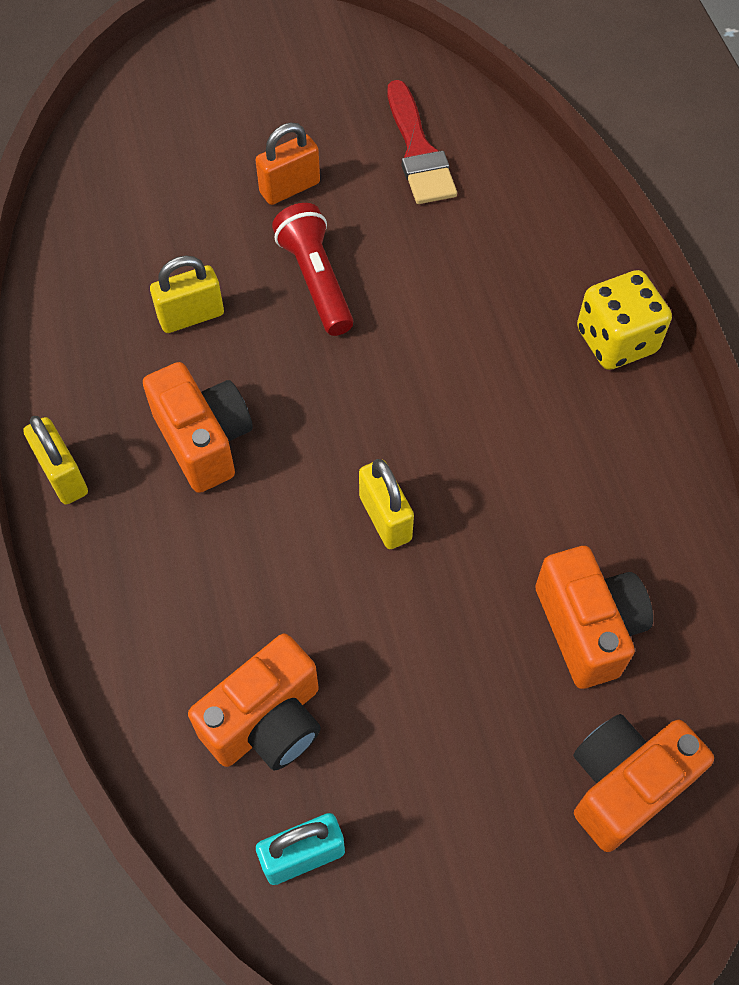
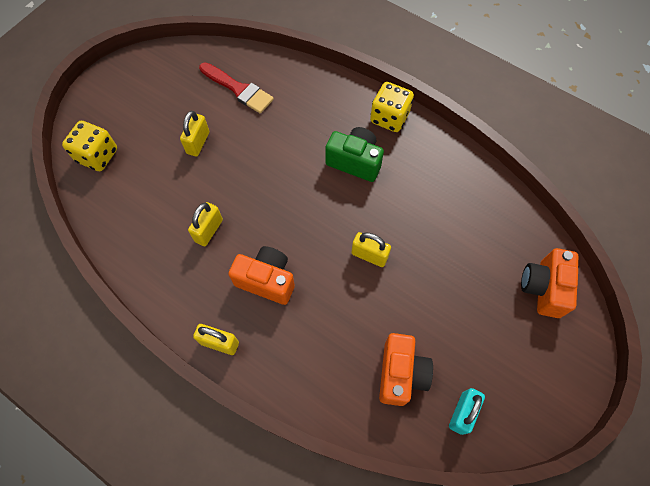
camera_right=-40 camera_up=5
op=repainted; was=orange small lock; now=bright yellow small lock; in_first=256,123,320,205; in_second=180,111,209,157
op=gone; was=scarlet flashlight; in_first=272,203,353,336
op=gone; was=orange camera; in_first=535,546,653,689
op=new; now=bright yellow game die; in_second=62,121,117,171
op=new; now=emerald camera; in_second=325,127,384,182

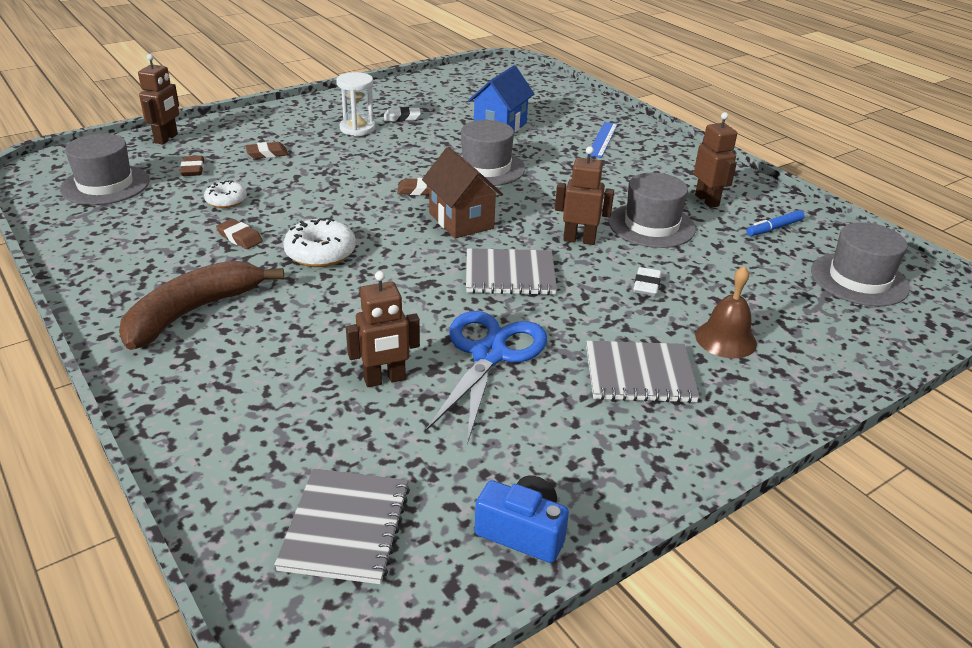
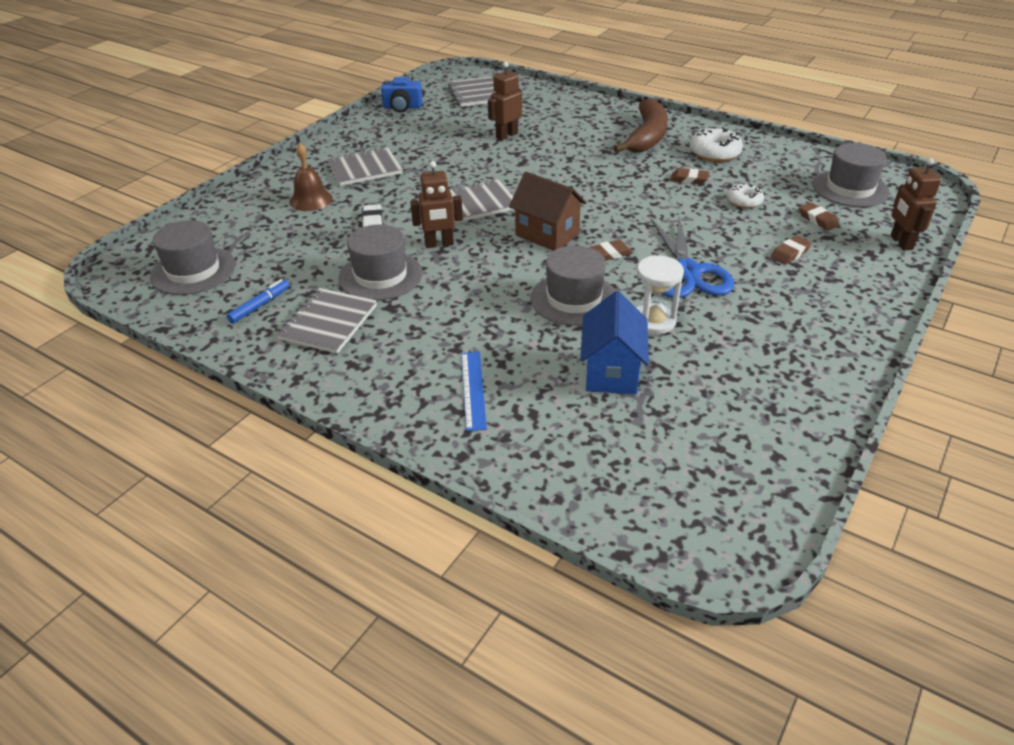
camera_right=160 camera_up=5
op=shifted; was=snow-white hourglass; in_first=336,72,375,136; in_second=637,256,684,334
op=gone; was=snow-white gum eraser; in_first=384,107,421,122
op=swapped; was=dark brown robot; now=grey notepad; in_first=694,112,737,208; in_second=277,288,377,354
op=shifted; was=snow-white glazed donut; in_first=283,218,356,267; in_second=690,127,743,162
op=shifted; was=cobalt scissors; in_first=425,311,547,445; in_second=651,216,734,298

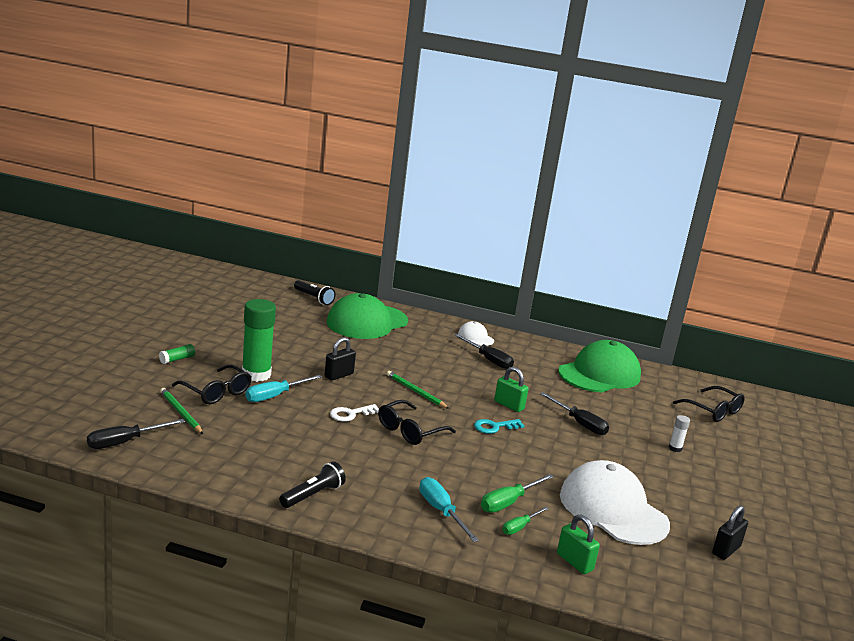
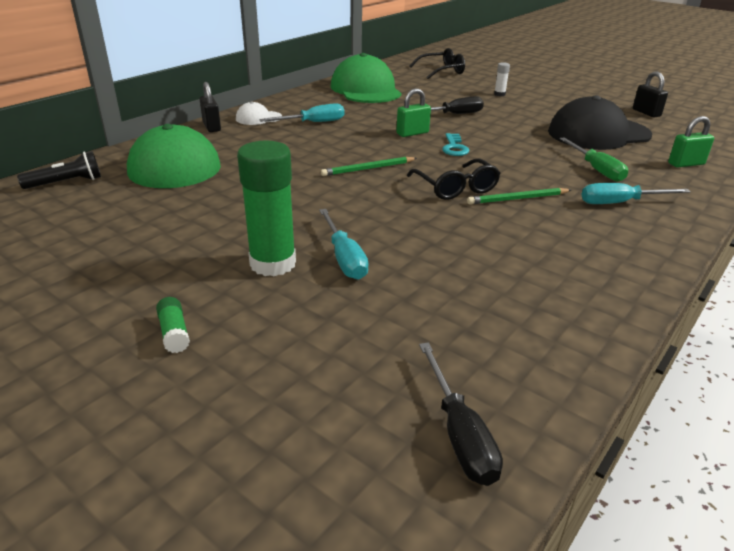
camera_right=-65 camera_up=10
op=repainted; was=black hand screwdriver; now=turquoise hand screwdriver; in_first=454,334,514,369; in_second=259,103,344,122
op=shifted; was=black small lock; in_first=324,337,356,381; in_second=200,82,221,132
op=gone; was=black eyeglasses; in_first=172,364,252,404
op=shifted; was=emerald pencil; in_first=160,388,203,434; in_second=467,188,571,205
op=gone; was=snow-white latchkey; in_first=330,404,379,422
op=repainted; was=snow-white peaked cap; now=black peaked cap; in_first=560,460,670,545; in_second=548,95,652,150
op=gone; was=black flashlight; in_first=279,461,346,508
op=gone; was=emerald hand screwdriver; in_first=503,507,549,535

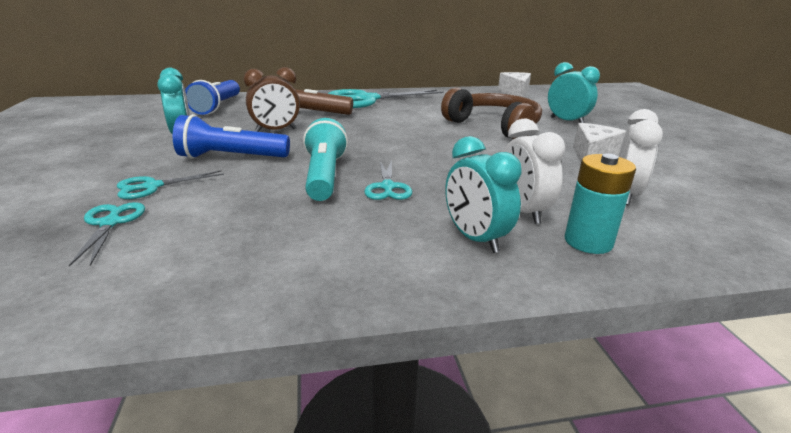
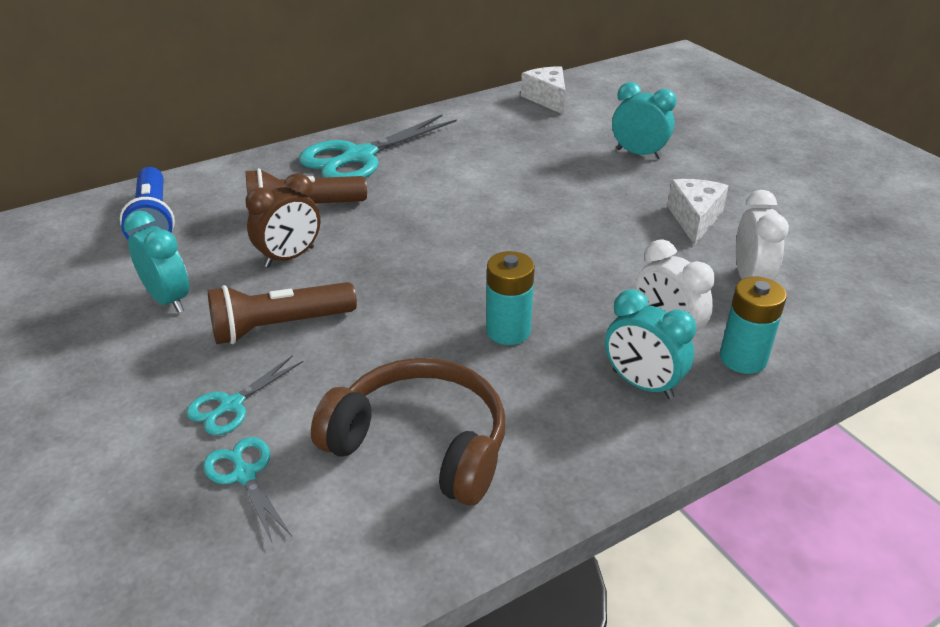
camera_right=-20 camera_up=10
op=shifted; was=dark brown headset; in_first=441,88,542,139; in_second=311,358,505,506
op=repainted; was=cobalt flashlight; now=dark brown flashlight; in_first=173,114,290,159; in_second=208,282,357,344
op=gone; was=turquoise flashlight; in_first=303,118,348,201
op=swapped; was=turquoise scissors; now=turquoise battery; in_first=364,160,412,200; in_second=486,251,535,345

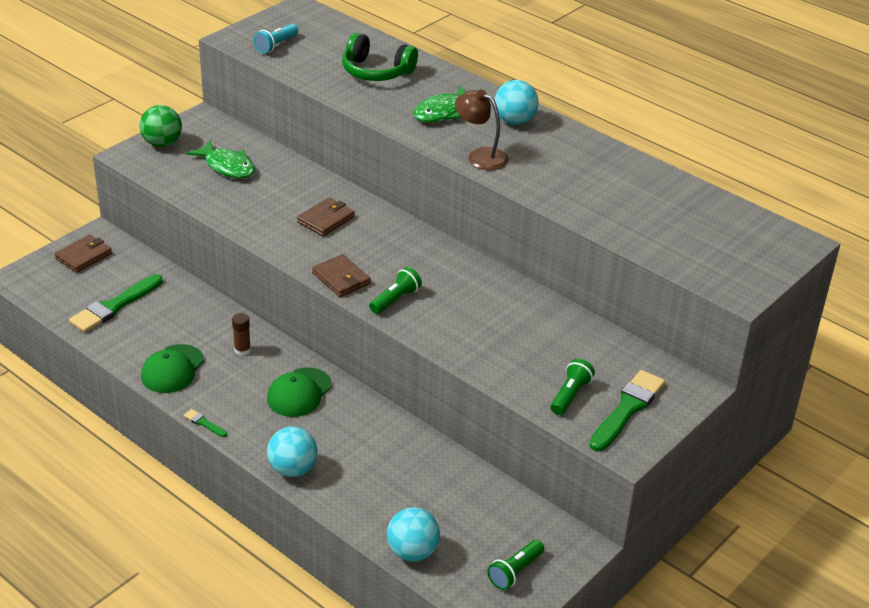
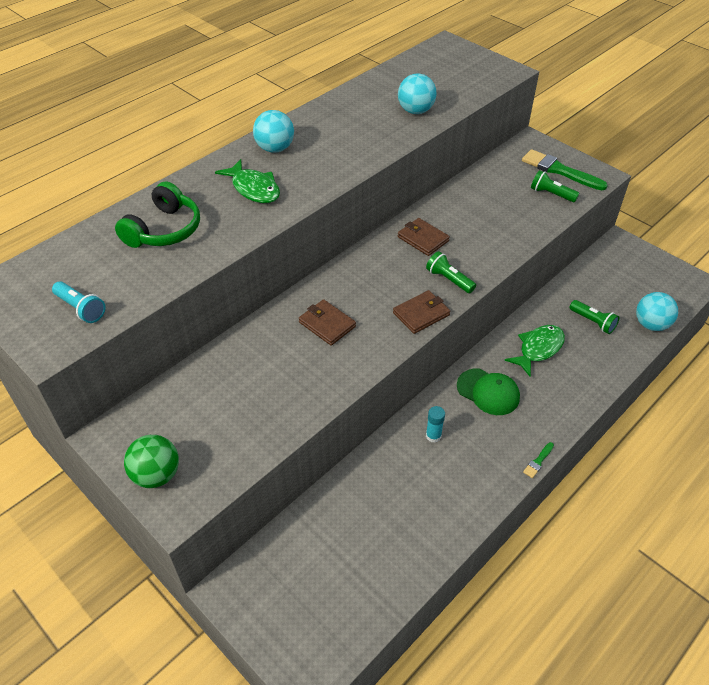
camera_right=-85 camera_up=10
op=gone; was=dark brown lamp; in_first=455,90,509,170
op=shifted; was=emerald fish figure; in_first=186,140,255,178; in_second=505,325,565,377
op=shifted; was=dark brown wallet; in_first=55,235,112,273; in_second=398,218,450,256
op=gone; was=emerald paint brush; in_first=69,274,163,333
op=repainted; was=dark brown glue stick; now=turquoise glue stick; in_first=232,313,251,356; in_second=426,406,445,443
op=gone; was=emerald peaked cap; in_first=141,344,204,393
op=shifted; was=turquoise play ball; in_first=267,427,318,477; in_second=398,74,436,114
op=shifted; was=emerald flashlight; in_first=487,540,544,590; in_second=570,300,619,334

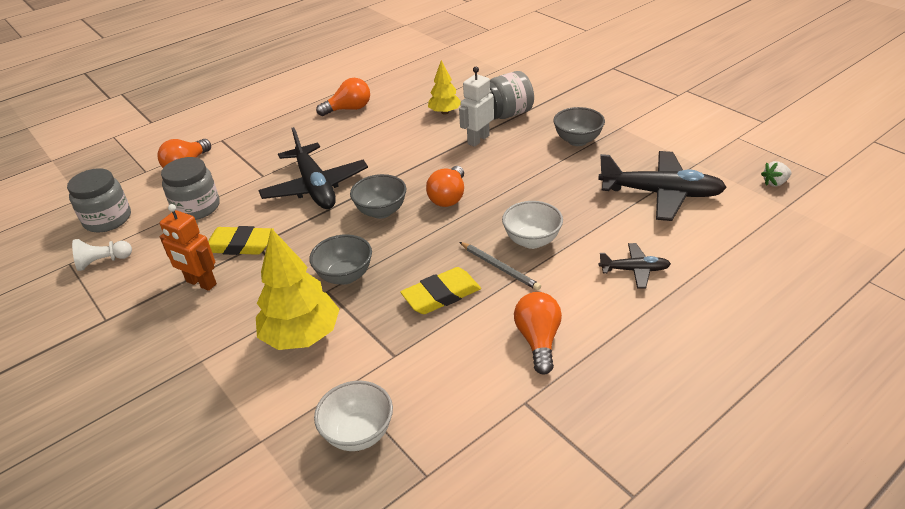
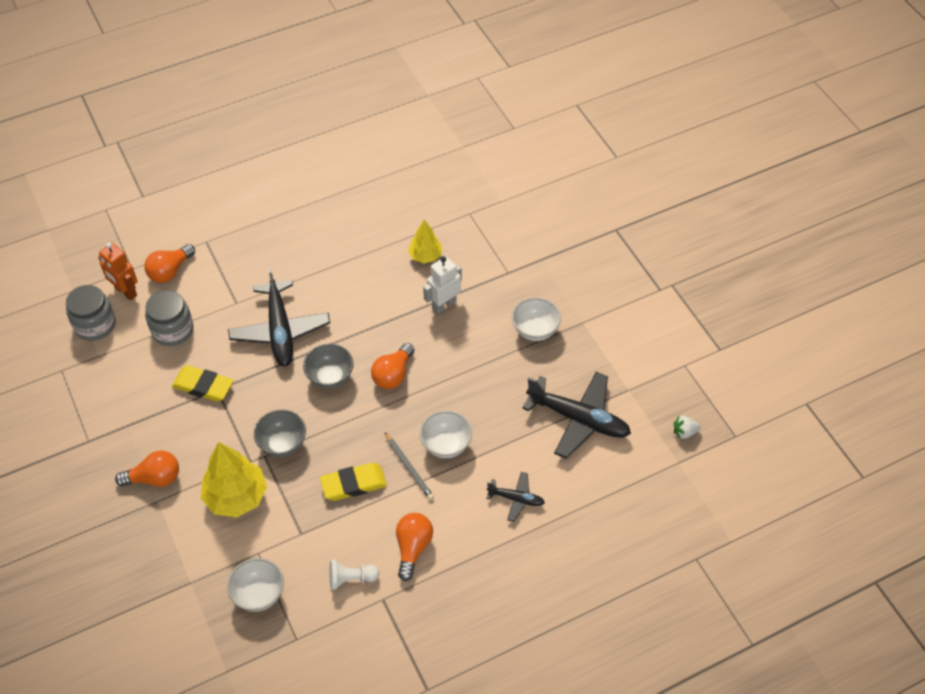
camera_right=10 camera_up=15
op=gone; was=grey jar; in_first=490,71,534,120
op=shifted; was=orange lightbulb; in_first=316,78,370,116; in_second=115,450,179,487
op=repainted; was=grey bowl; now=snow-white bowl; in_first=553,107,605,146; in_second=512,298,561,341
op=shifted; was=orange robot; in_first=160,204,217,291; in_second=98,243,138,301
op=shifted; was=snow-white pawn; in_first=72,239,132,271; in_second=329,560,379,590

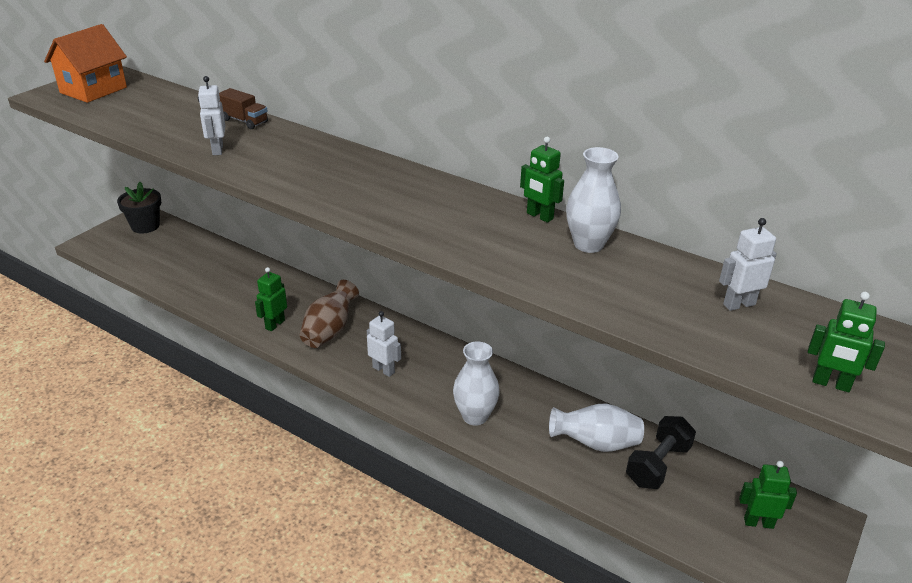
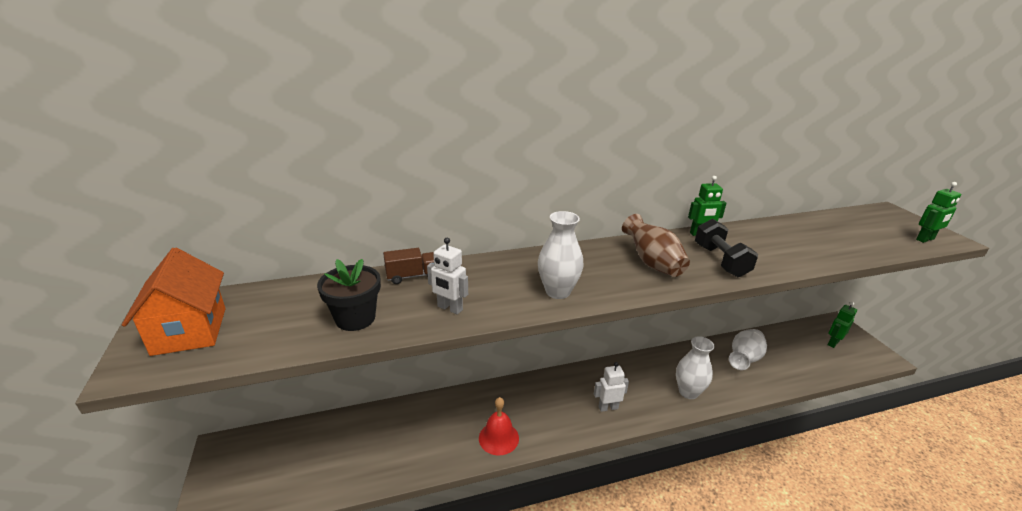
camera_right=-50 camera_up=-5
op=shifted; was=snow-white flower vase; in_first=566,147,621,253; in_second=538,211,584,299
op=shifted; was=black potted plant; in_first=117,182,162,234; in_second=317,259,381,331
op=gone; was=snow-white robot; in_first=719,218,777,311
op=swapped; was=emerald robot; now=scarlet school bell; in_first=255,267,287,331; in_second=479,397,519,455
op=shifted; was=dark brown flower vase; in_first=300,280,359,348; in_second=622,214,690,277
op=shifted; was=black hand weight; in_first=626,416,696,489; in_second=695,219,758,277

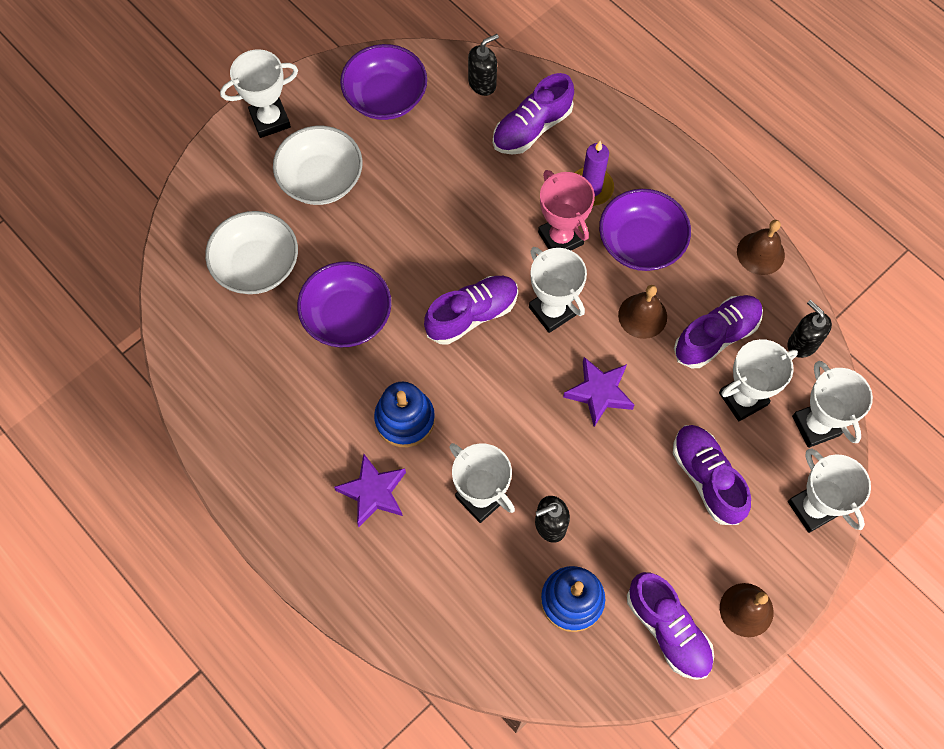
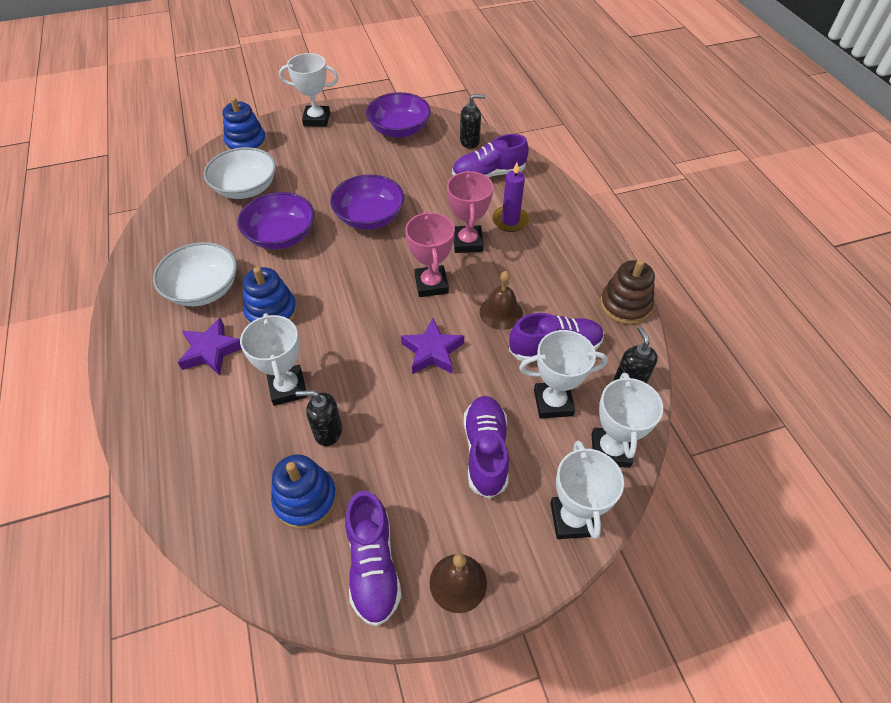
camera_right=25 camera_up=-15
op=shifted; was=snow-white bowl; in_first=273,126,363,205; in_second=153,242,237,306
op=shifted; was=violet bowl; in_first=599,189,691,271; in_second=330,174,404,230
op=swapped; was=dark brown school bell; now=dark brown stacking toy; in_first=737,220,785,275; in_second=600,260,655,325
op=repainted; was=snow-white prize cup; now=pink prize cup; in_first=529,247,587,333; in_second=405,211,455,297
op=gone; was=violet shoe; in_first=424,276,518,345
op=new; now=cobalt stacking toy; in_second=223,97,267,150

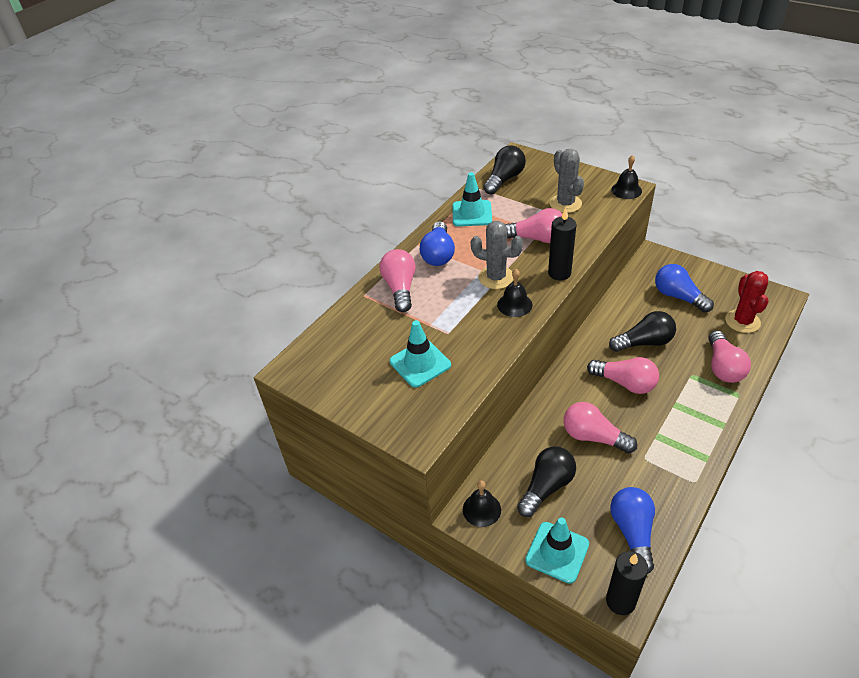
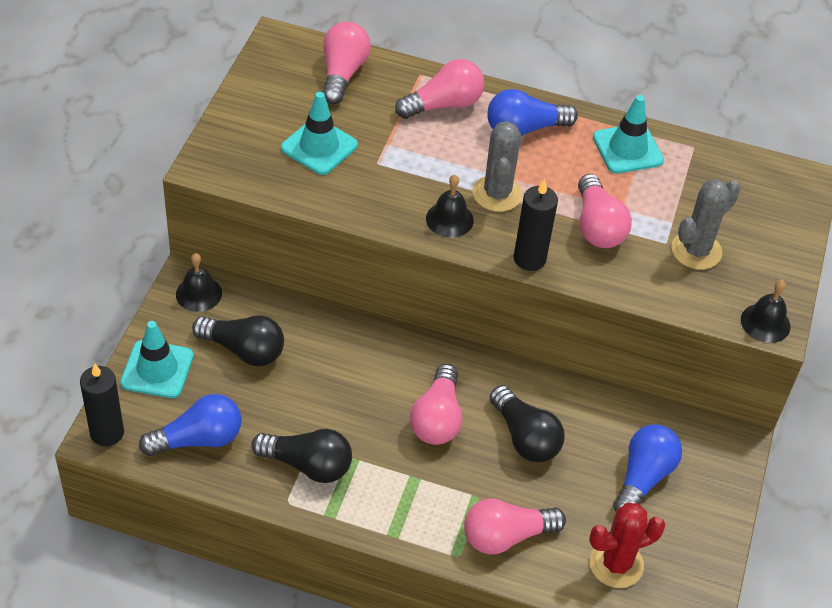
camera_right=65 camera_up=5
op=shifted; was=black lightbulb; in_first=483,145,526,195; in_second=252,429,352,483
op=shifted; was=pink lightbulb; in_first=564,402,637,453; in_second=323,22,371,104

